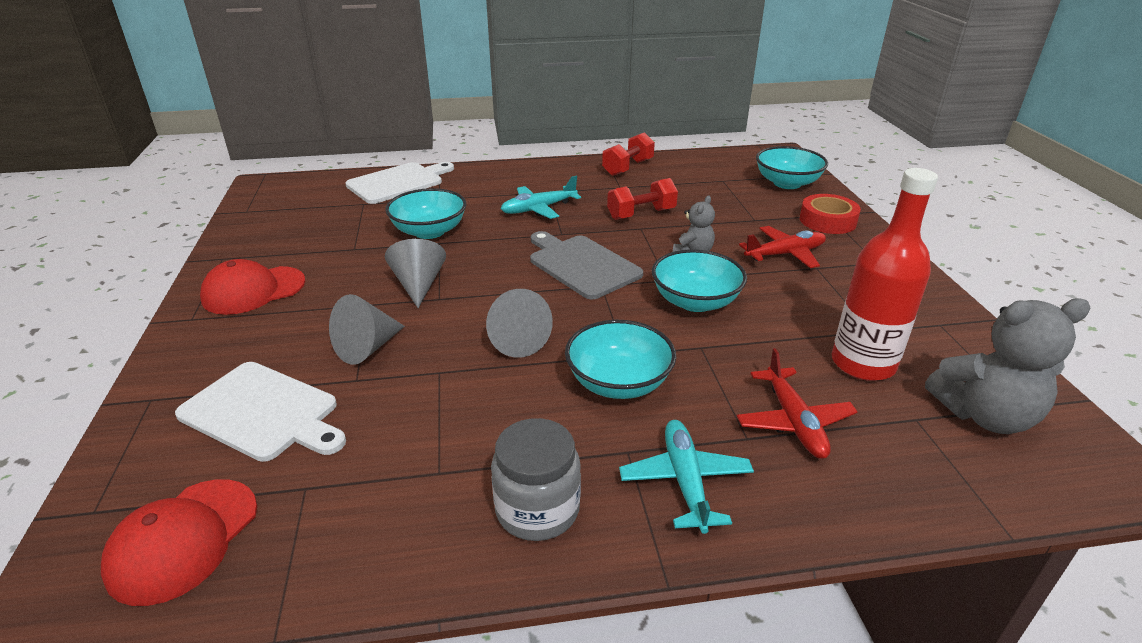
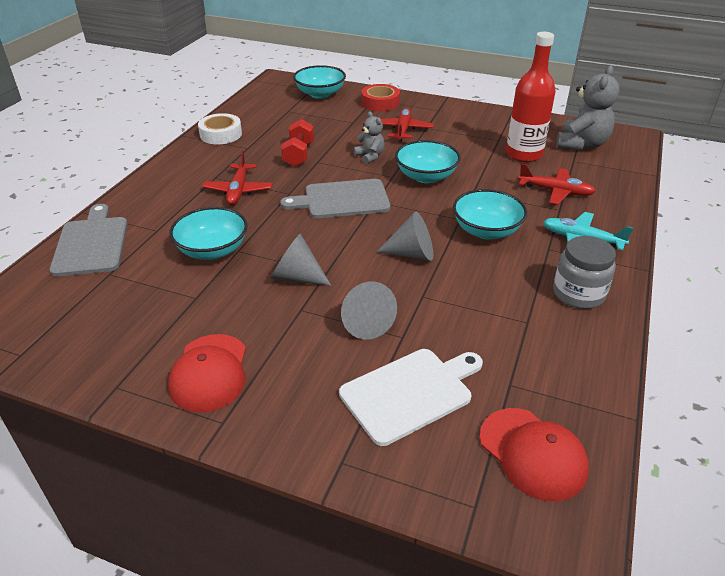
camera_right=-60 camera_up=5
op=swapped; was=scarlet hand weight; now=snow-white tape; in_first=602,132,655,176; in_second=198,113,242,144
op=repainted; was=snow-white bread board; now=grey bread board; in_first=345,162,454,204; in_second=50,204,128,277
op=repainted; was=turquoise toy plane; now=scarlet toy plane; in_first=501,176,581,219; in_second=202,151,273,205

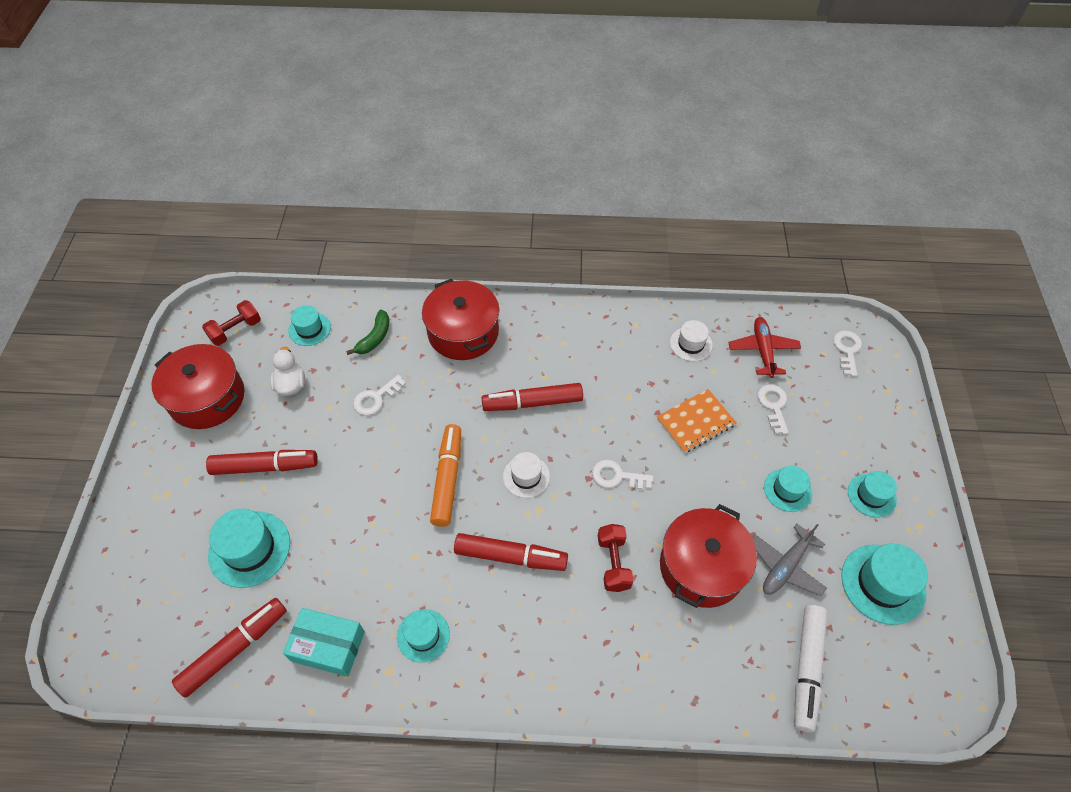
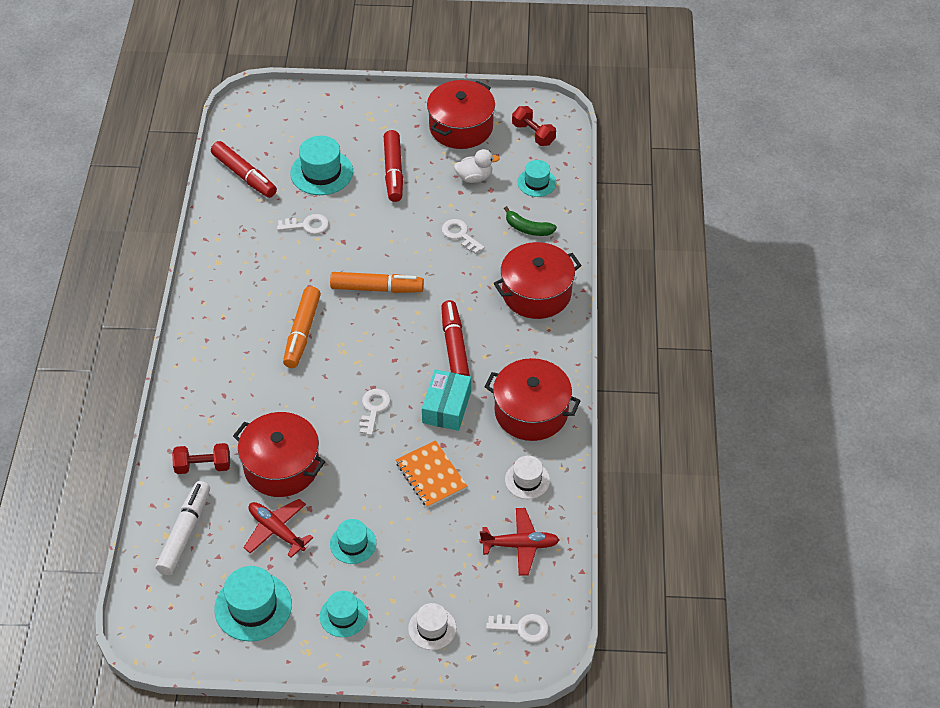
camera_right=90 camera_up=-5
op=shifted; was=snow-white latchkey; in_first=757,384,789,434; in_second=277,214,329,234
op=shifted; was=snow-white tall hat; in_first=503,452,550,498; in_second=408,603,456,650
op=shifted; was=scarlet hand weight; in_first=598,524,634,592; in_second=172,443,230,474
op=repainted; was=grey toy plane; now=scarlet toy plane; in_first=752,524,827,596; in_second=244,499,313,558
op=repainted; was=scarlet felt pen; now=orange felt pen; in_first=454,533,568,571; in_second=283,286,321,368
op=rotated; was=snow-white felt pen; in_first=794,605,828,733; in_second=156,481,210,575; clockwise=90
op=shifted; was=turquoise parcel; in_first=283,608,365,677; in_second=422,369,471,431
op=gone; was=turquoise tall hat; in_first=397,609,450,663
op=new; now=scarlet pot; in_second=485,358,581,441

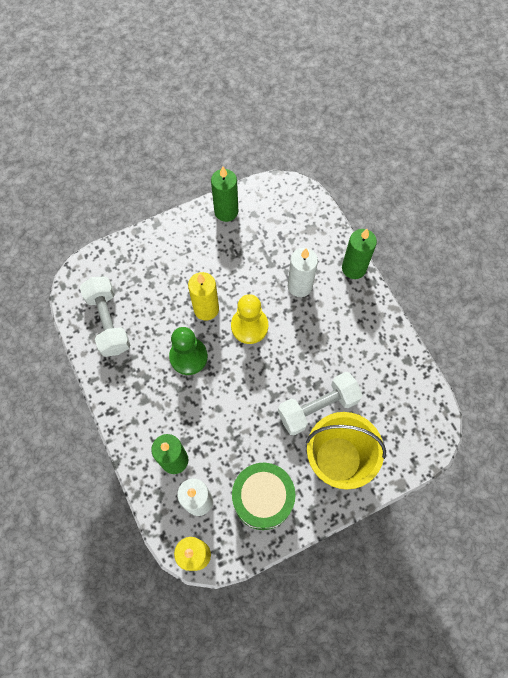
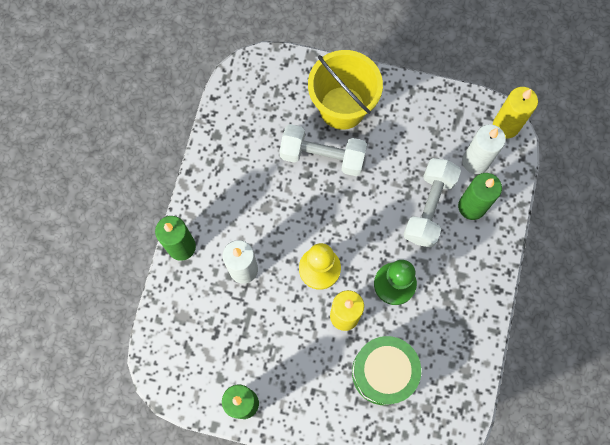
camera_right=-140 camera_up=5
op=shifted; was=snow-white hand weight; in_first=80,276,131,357; in_second=403,158,461,248
op=shifted; was=emerald drum; in_first=232,463,296,530; in_second=352,336,421,405

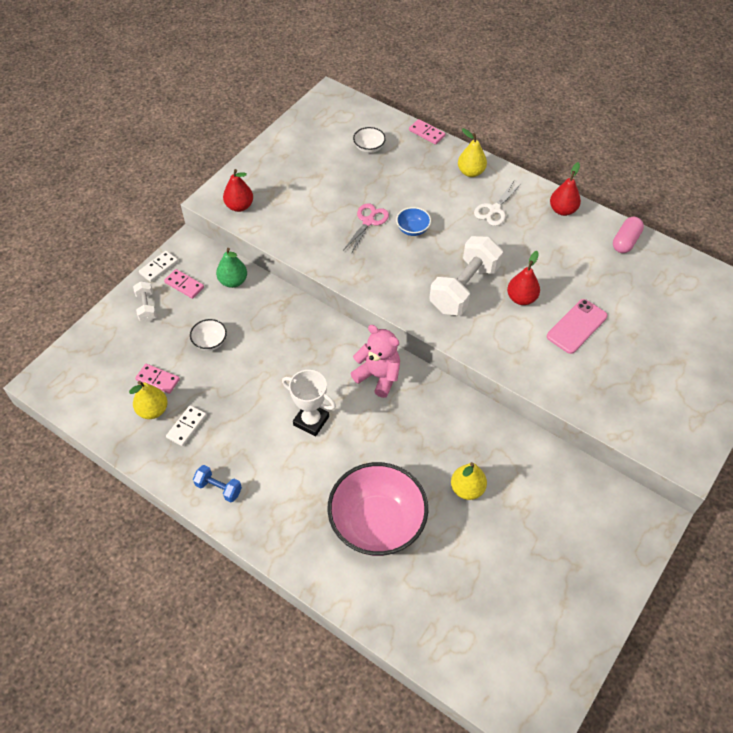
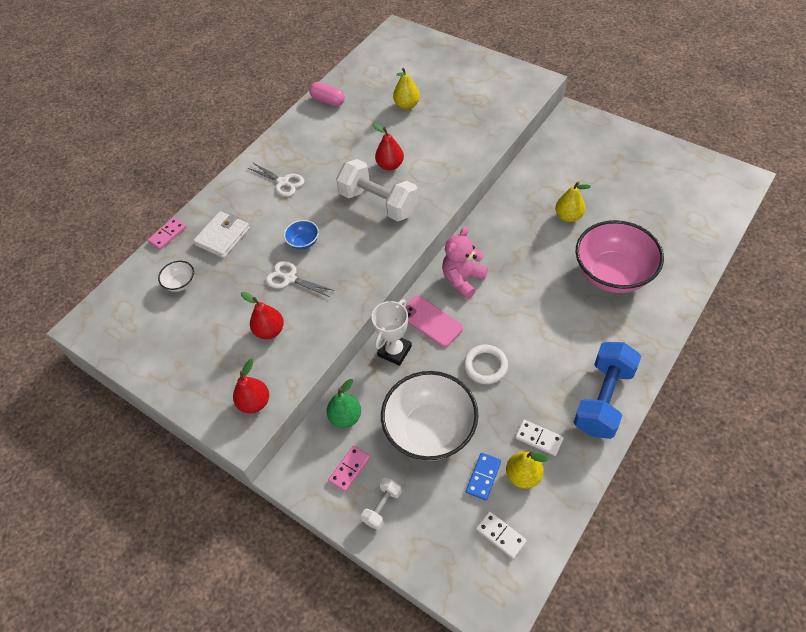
camera_right=-85 camera_up=0
op=shifted; was=bright yellow toy pear; in_first=458,128,487,177; in_second=393,68,420,109
op=shifted; was=scarlet toy pear; in_first=550,162,581,216; in_second=241,292,284,339
op=repainted; was=pink scissors; now=snow-white scissors; in_first=344,203,389,254; in_second=266,261,335,297
op=shifted; was=snow-white domino tile; in_first=139,251,178,282; in_second=476,511,527,559
op=rotated; was=snow-white hand weight; in_first=133,281,157,322; in_second=361,478,402,530; clockwise=-45
op=shifted; was=pink smartphone; in_first=547,299,608,354; in_second=406,295,463,347
op=scaled; was=snow-white bowl; in_first=190,319,227,351; in_second=381,371,478,461; ratio=2.35
op=repainted; was=pink domino tile; now=cobalt domino tile; in_first=135,364,180,394; in_second=466,453,501,501
op=shifted; was=snow-white prize cup; in_first=282,370,336,436; in_second=371,299,412,366
op=scaled; was=cobalt hand weight; in_first=193,465,242,502; in_second=574,342,641,439; ratio=2.06
op=new; now=snow-white wallet; in_second=193,211,250,258
op=new; now=snow-white ring; in_second=464,345,508,384

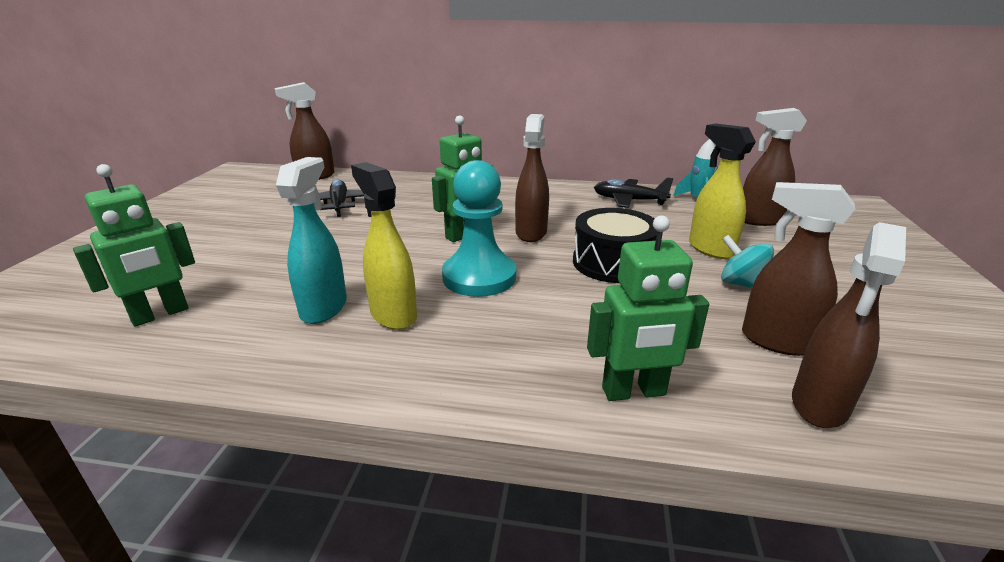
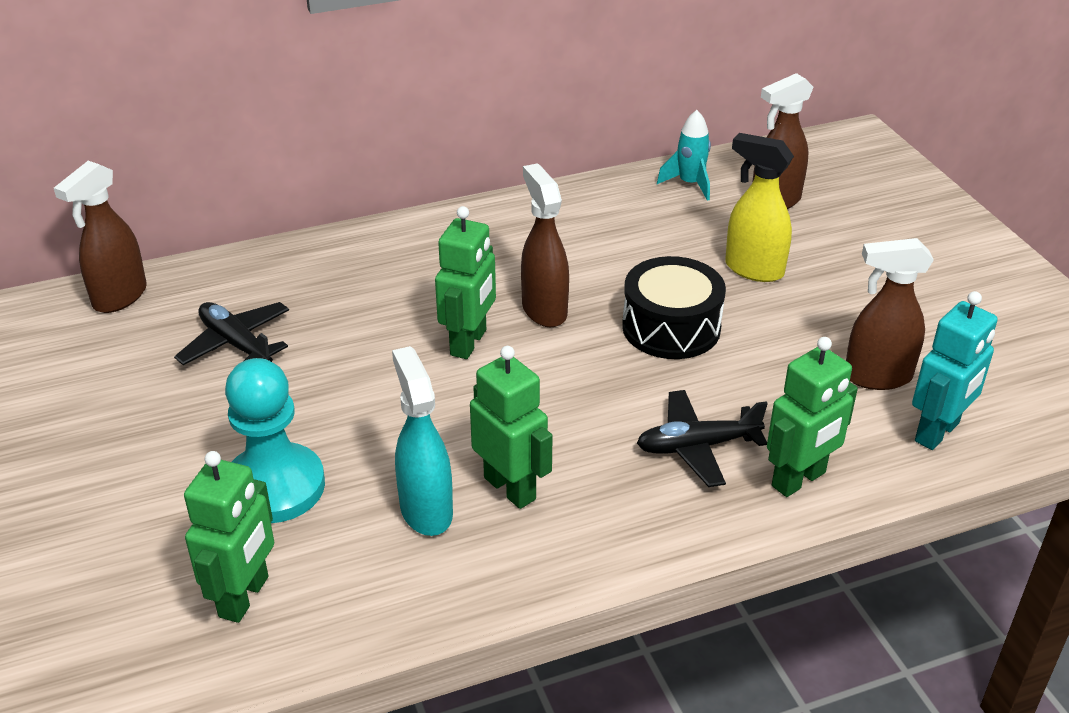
camera_right=-30 camera_up=10
op=shifted; was=turquoise pawn; in_first=442,160,516,297; in_second=225,358,325,523
op=swapped; was=bright yellow spray bottle; now=emerald robot; in_first=351,162,417,330; in_second=470,346,552,509
op=shifted; was=black toy plane; in_first=594,177,673,208; in_second=637,390,768,487
op=swapped; was=dark brown spray bottle; now=turquoise robot; in_first=792,222,906,428; in_second=912,291,998,450
op=gone; was=turquoise toy top; in_first=721,235,774,288

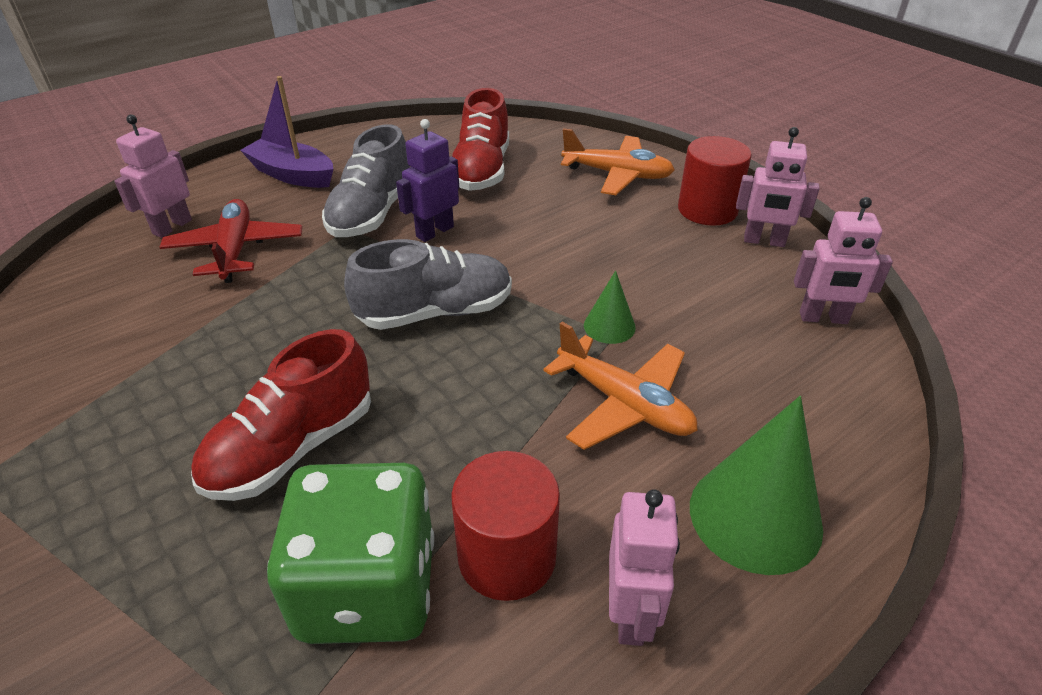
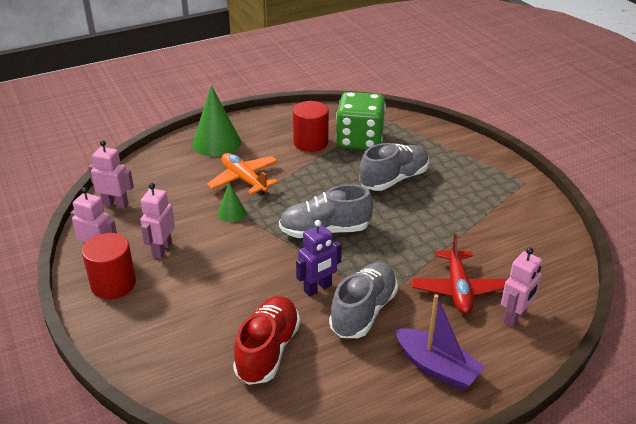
camera_right=-170 camera_up=-5
op=gone; was=orange toy plane; in_first=561,128,675,195
op=repainted; was=scarlet shoe; now=grey shoe; in_first=191,329,371,501; in_second=359,143,429,191
op=shifted; was=pink robot; in_first=609,489,680,646; in_second=140,183,175,259

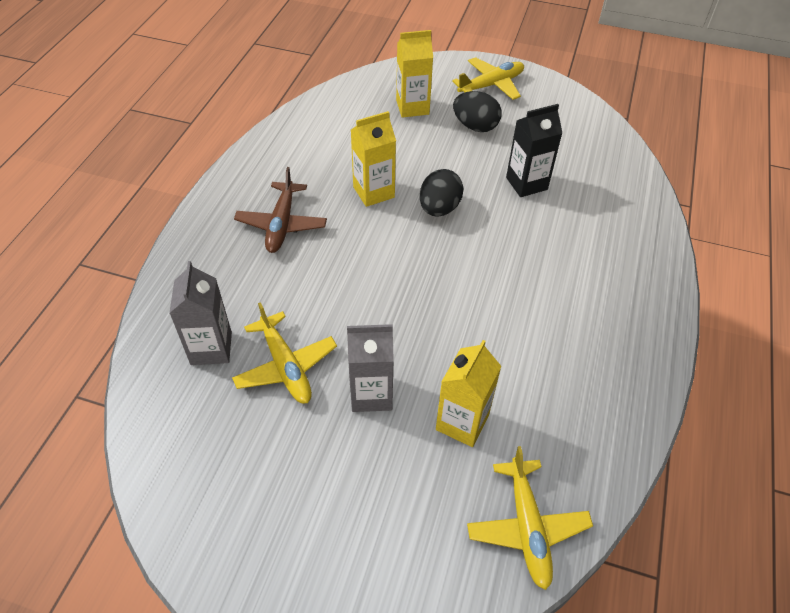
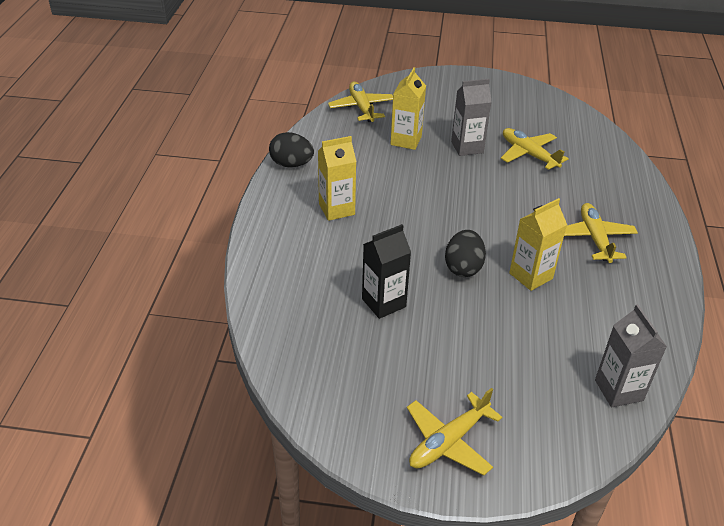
camera_right=170 camera_up=-10
op=shifted; was=bright yellow milk carton; in_first=396,30,433,118; in_second=318,136,356,221
op=shifted; was=black egg shape; in_first=453,91,501,132; in_second=269,132,314,168
op=repainted; was=dark brown toy plane; now=bright yellow toy plane; in_first=234,167,327,253; in_second=564,203,638,263
op=shifted; was=grey milk carton; in_first=169,261,232,365; in_second=595,304,667,407

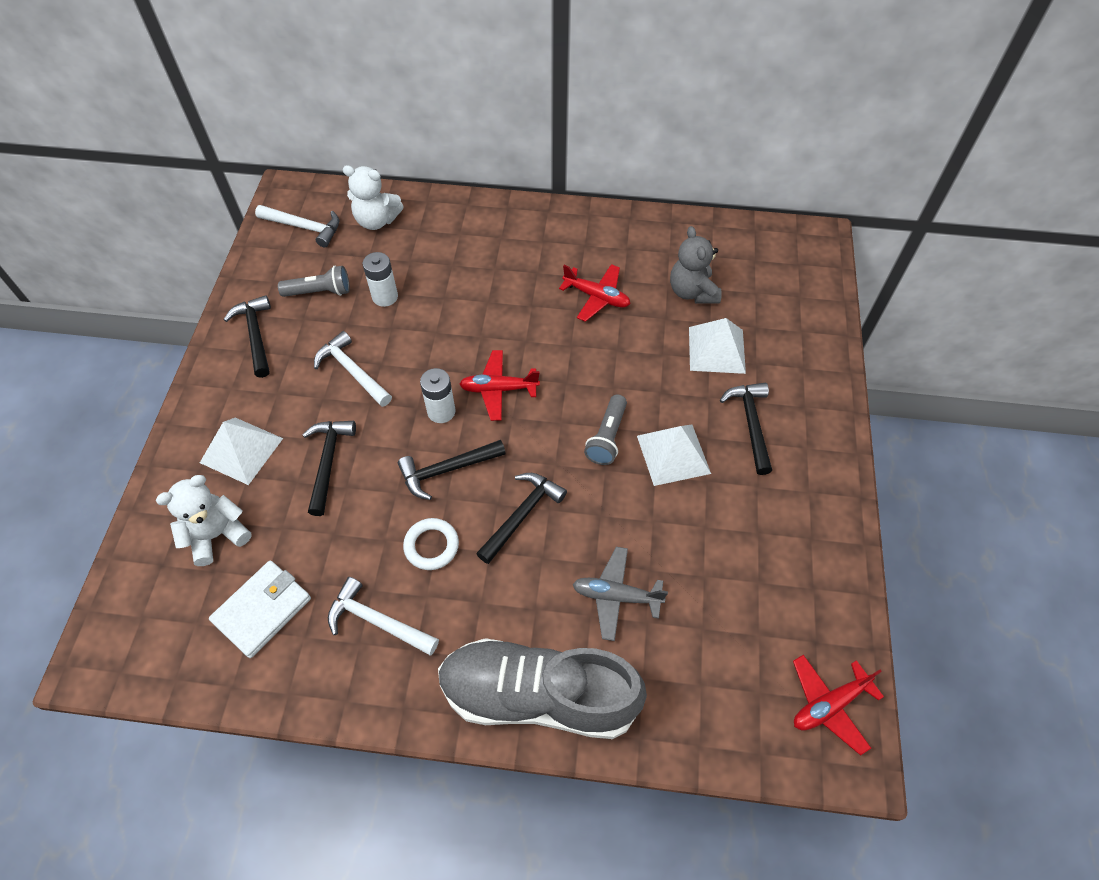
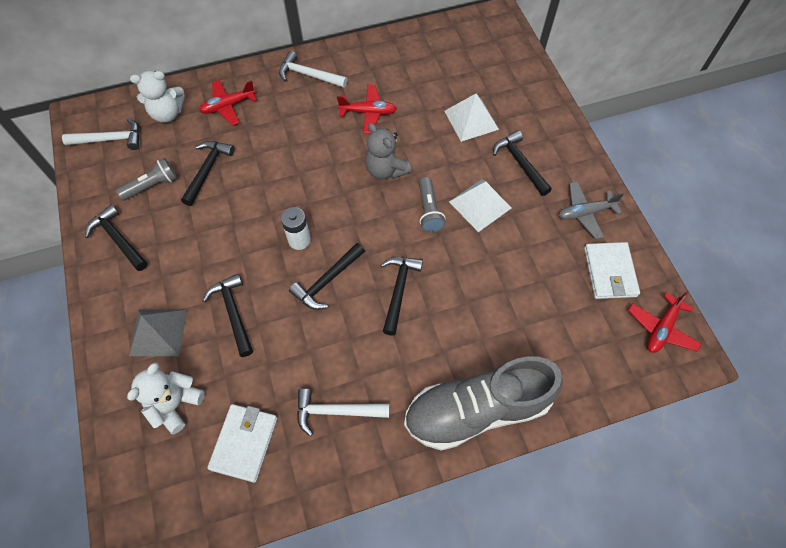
camera_right=-25 camera_up=5
op=shifted; was=grey stuffed bear; in_first=670,226,722,304; in_second=365,123,411,179
op=swapped; was=snow-white battery; now=black carpenter's hammer; in_first=363,252,398,307; in_second=181,141,235,206
op=shifted; was=snow-white carpenter's hammer; in_first=314,331,392,407; in_second=279,51,347,88
op=shifted; was=scarlet toy plane; in_first=459,350,540,421; in_second=199,80,257,126
op=repainted; was=snow-white pyramid; now=grey pyramid; in_first=200,418,283,485; in_second=129,309,187,356
op=gone; was=snow-white ring; in_first=403,518,459,570
op=shifted; was=grey toy plane; in_first=572,547,668,641; in_second=559,181,624,239
op=new; now=snow-white wallet; in_second=584,242,640,299

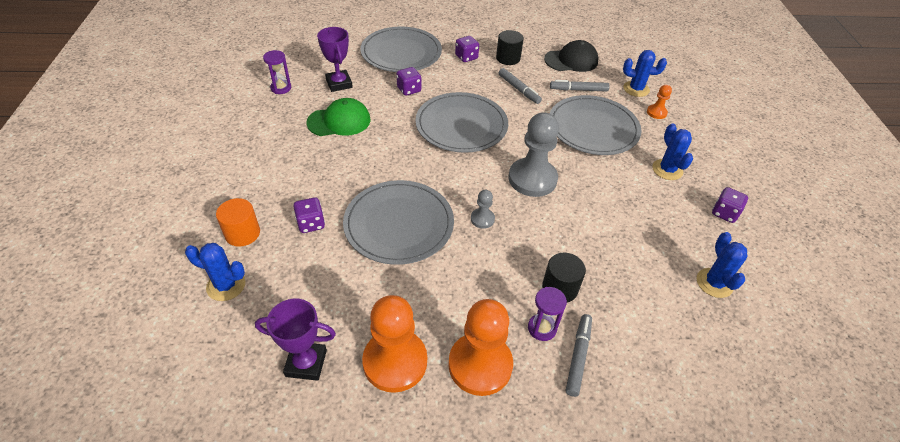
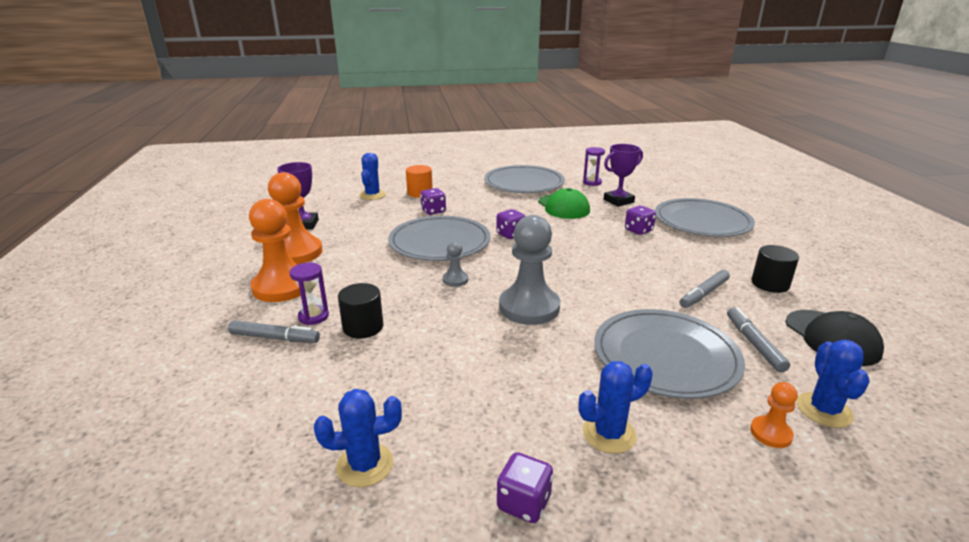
camera_right=85 camera_up=-20
op=shifted; was=violet game die; in_first=455,36,479,62; in_second=496,209,526,239
op=shifted; was=grey dinner plate; in_first=415,92,508,153; in_second=484,165,565,193

